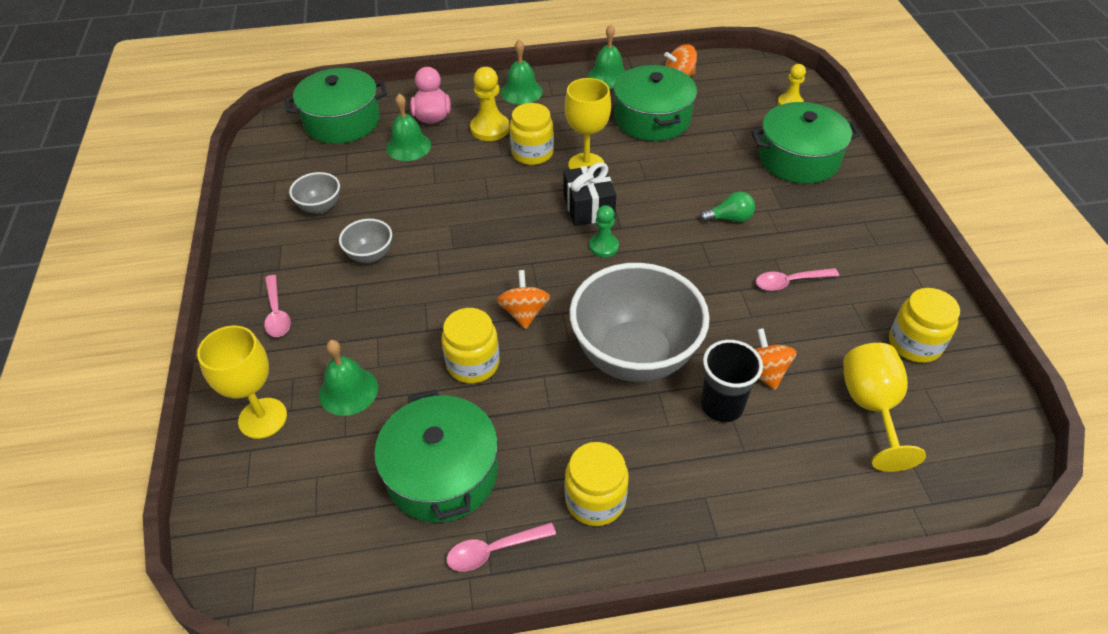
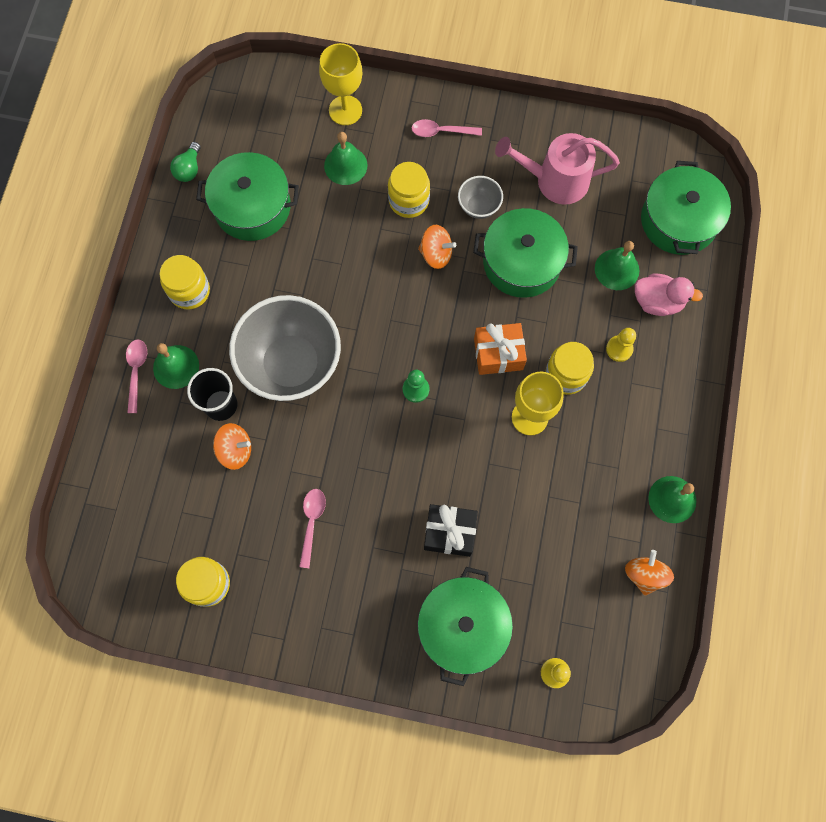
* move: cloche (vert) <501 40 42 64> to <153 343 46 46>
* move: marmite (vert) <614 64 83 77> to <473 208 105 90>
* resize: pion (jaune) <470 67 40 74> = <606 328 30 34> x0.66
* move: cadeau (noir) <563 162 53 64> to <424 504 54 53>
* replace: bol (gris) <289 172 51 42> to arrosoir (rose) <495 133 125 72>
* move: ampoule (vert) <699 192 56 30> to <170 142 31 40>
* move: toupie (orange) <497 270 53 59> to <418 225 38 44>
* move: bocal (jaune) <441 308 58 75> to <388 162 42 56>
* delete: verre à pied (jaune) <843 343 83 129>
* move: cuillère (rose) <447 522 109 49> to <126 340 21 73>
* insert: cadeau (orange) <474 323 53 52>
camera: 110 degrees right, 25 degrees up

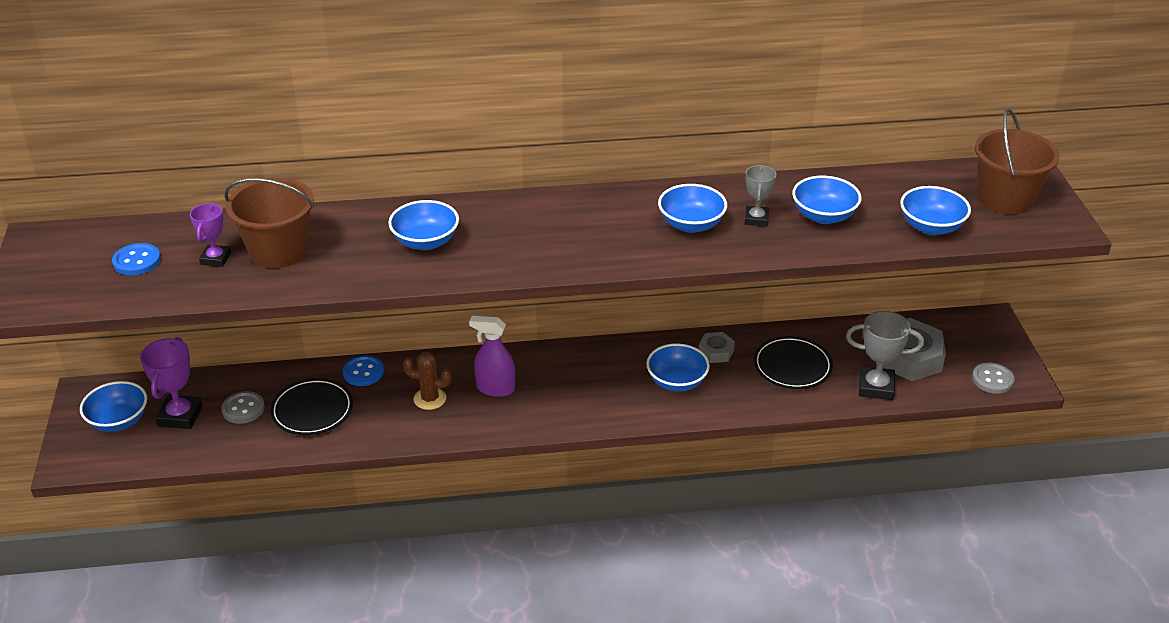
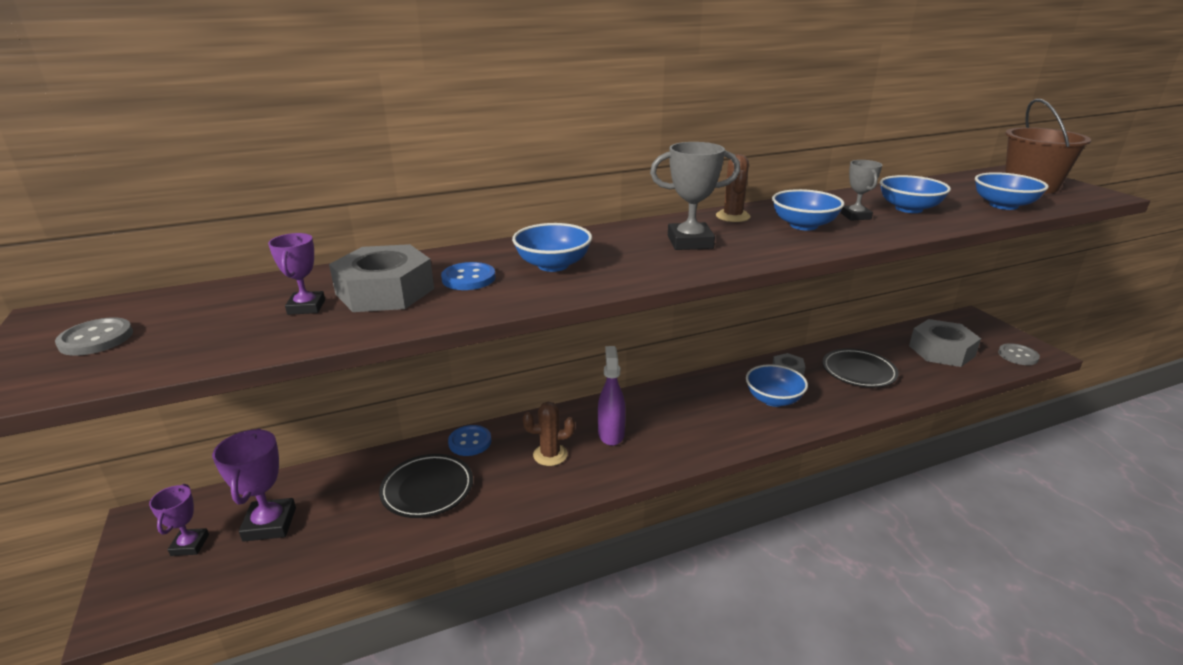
* replace: seau (marron) <224 178 90 90> to écrou (gris) <329 244 105 68>
* move: bouton (bleu) <112 243 49 32> to <441 262 55 28>
* move: trophée (gris) <846 311 78 89> to <650 142 90 108>
* rotate: vaporisateur (violet) <469 316 46 81> = <598 346 28 100> 90 degrees clockwise
* replace: bol (bleu) <80 381 67 51> to trophée (violet) <149 484 60 72>
* move: bouton (gris) <222 391 43 33> to <55 318 78 38>
* insert: cactus (marron) <716 154 34 68>
camera: 15 degrees left, 10 degrees down

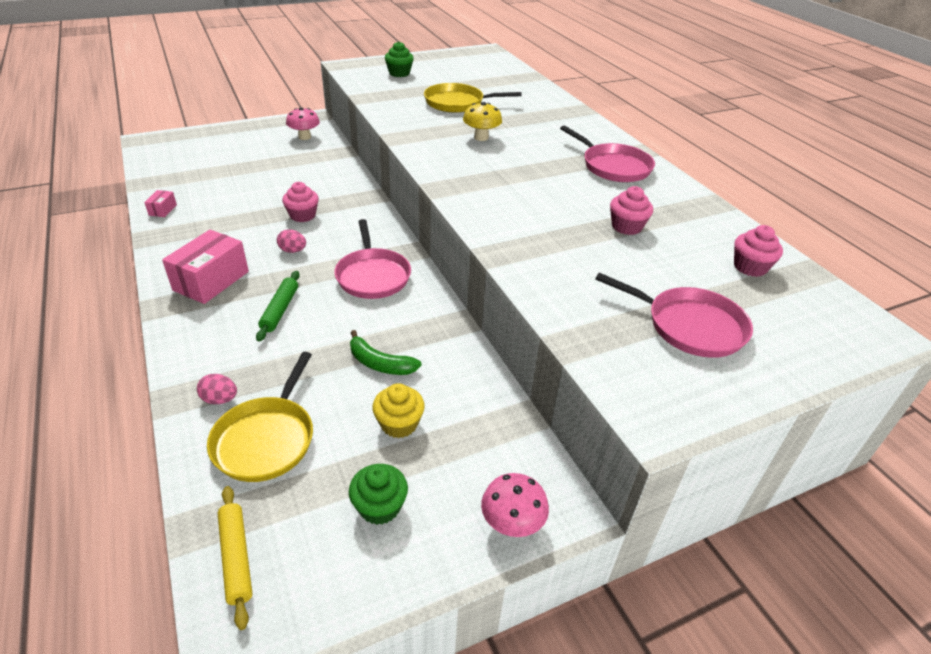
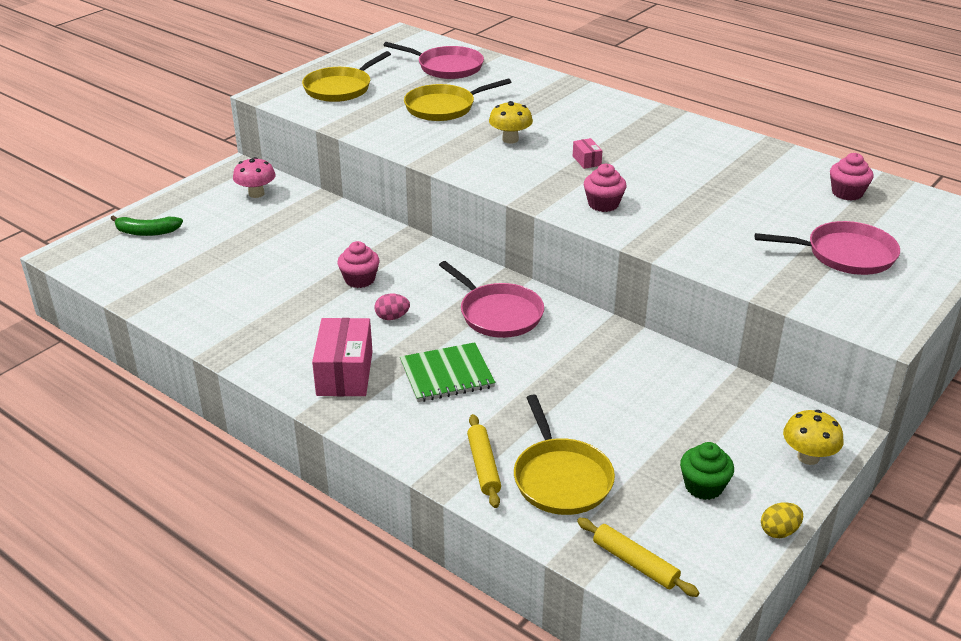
* replace: muffin (vert) <385 41 29 36> to poêle (jaune) <302 51 89 51>
* move: poêle (rose) <560 125 95 57> to <384 42 100 37>
* move: muffin (rose) <610 186 43 49> to <584 164 42 48>
* move: boîte (rose) <144 190 33 27> to <573 138 29 31>
* replace: rouleau à pâtisserie (vert) <256 271 44 71> to carnet (vert) <400 342 95 60>
* move: banane (vert) <350 330 72 45> to <110 215 73 21>
* replace: œuf (rose) <197 374 40 30> to rouleau à pâtisserie (jaune) <467 414 34 94>
* delete: muffin (jaune) <372 383 53 55>
* recolor: champignon (rose) <481 473 68 64> to champignon (jaune) <783 410 61 55>
* insert: œuf (jaune) <761 502 42 36>
camera: 25 degrees left, 5 degrees down

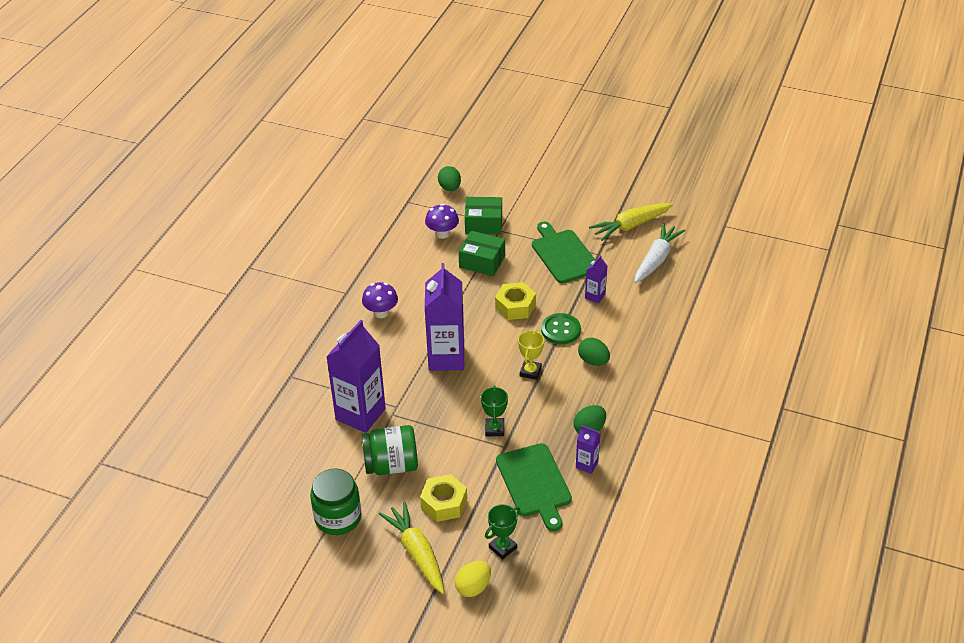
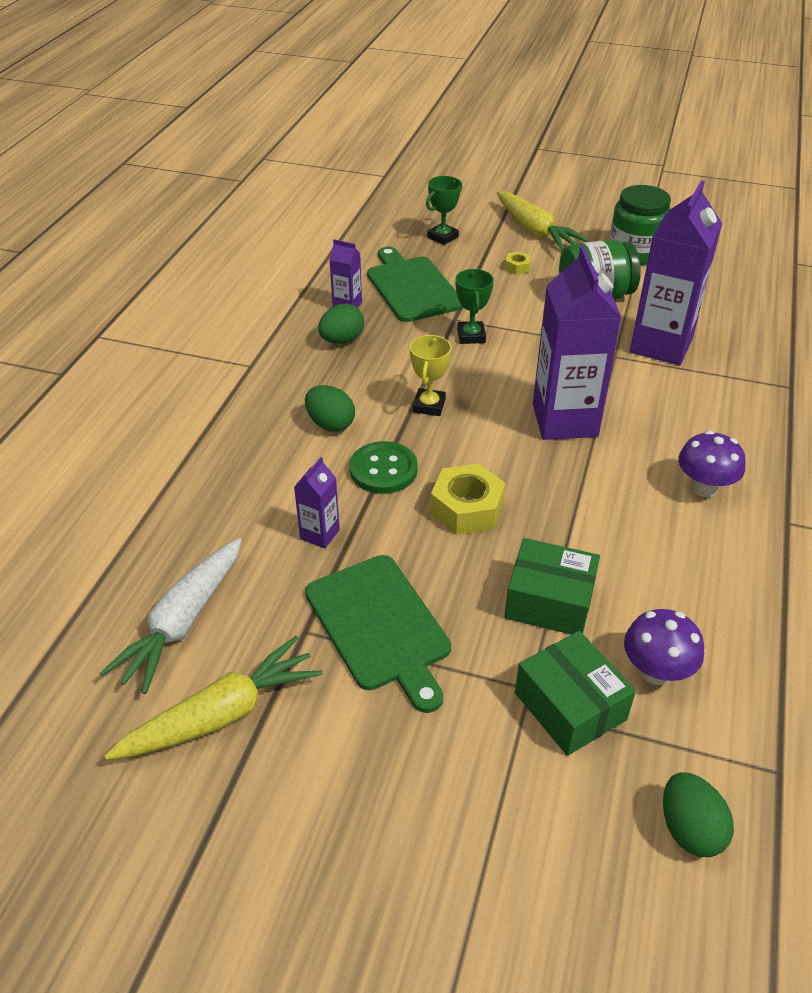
* rotate: boîte (vert) <465 197 37 37> = <515 631 121 125> 60 degrees clockwise
* resize: écrou (jaune) <420 474 47 48> = <505 251 26 24> x0.49
* delete: œuf (jaune) <455 561 36 36>
camera: 175 degrees right, 0 degrees up

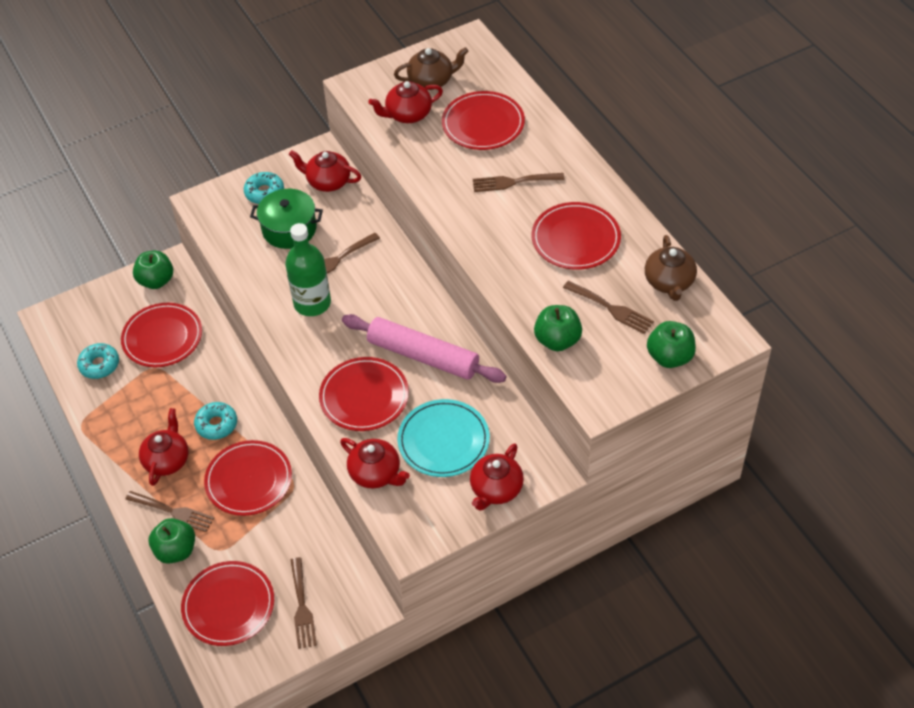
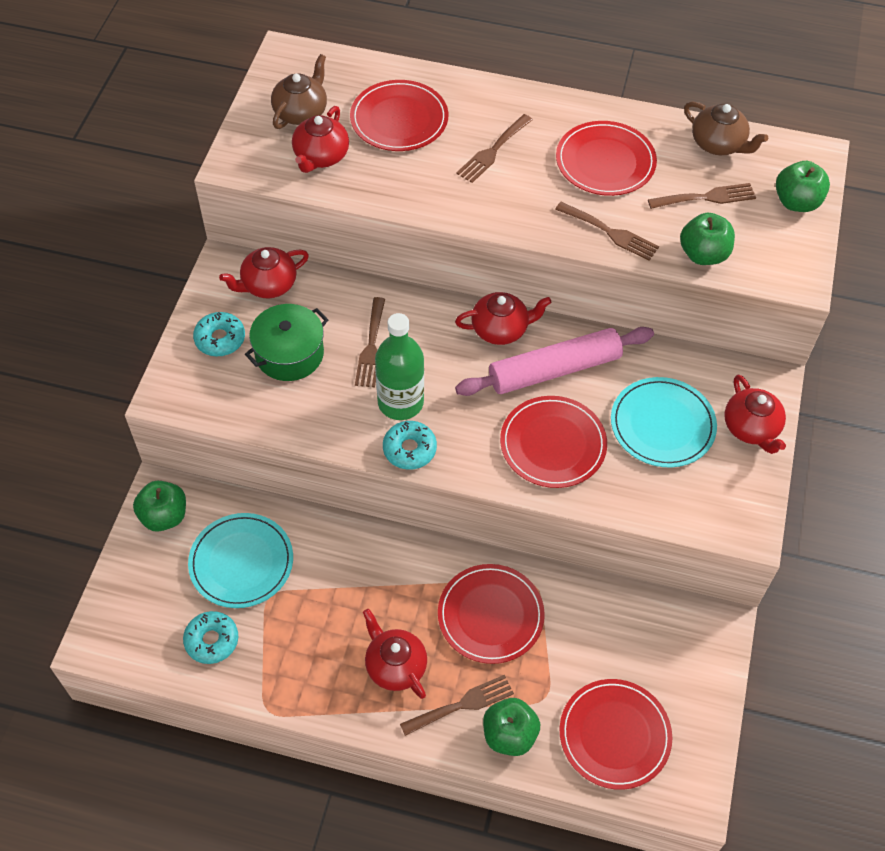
* recolor: assiette (rouge) <121 303 81 64> to assiette (turquoise) <188 513 105 95>
* move: beignet (turquoise) <194 402 43 38> to <383 421 54 49>
* move: théière (rouge) <340 438 70 50> to <455 292 96 53>
* move: fourchette (marron) <291 557 26 92> to <555 202 104 59>
camera: 50 degrees left, 5 degrees up

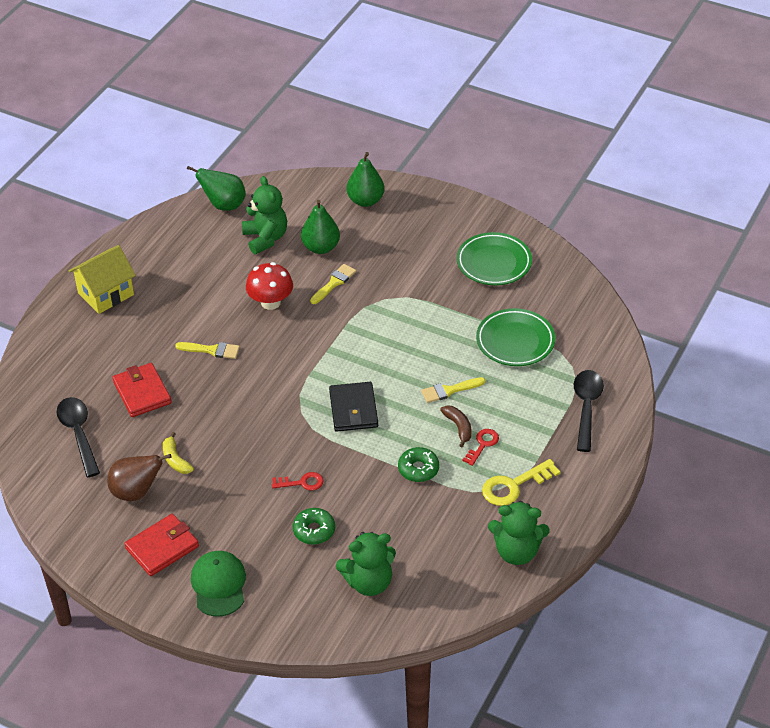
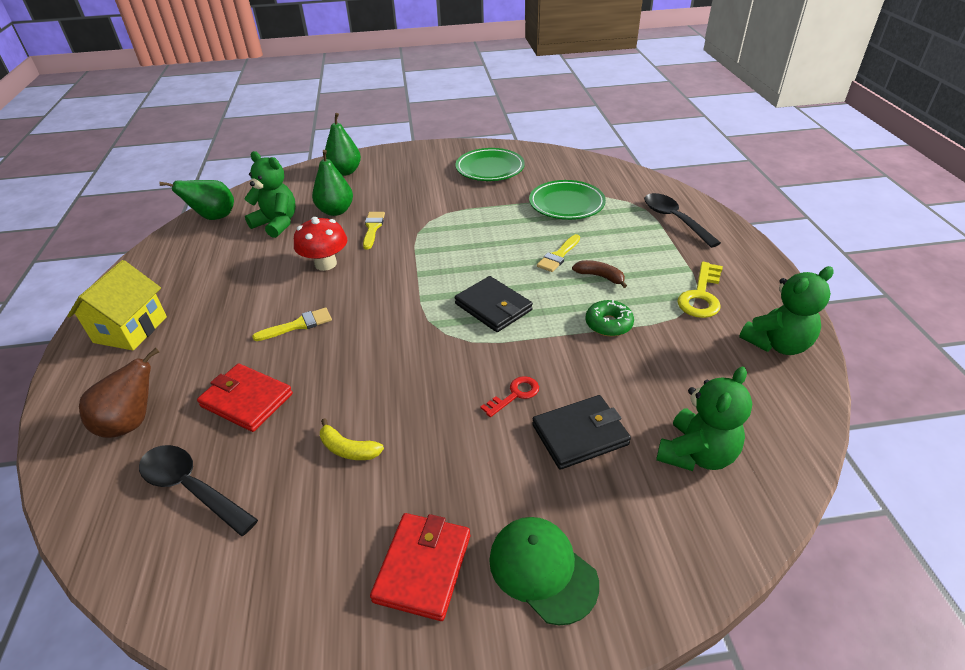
* delete: clé (rouge) <462 429 37 37>
* move: poire (marron) <107 454 65 47> to <79 348 80 90>
* replace: beignet (vert) <293 508 42 37> to portefeuille (noir) <532 395 99 75>
camera: 35 degrees left, 5 degrees down

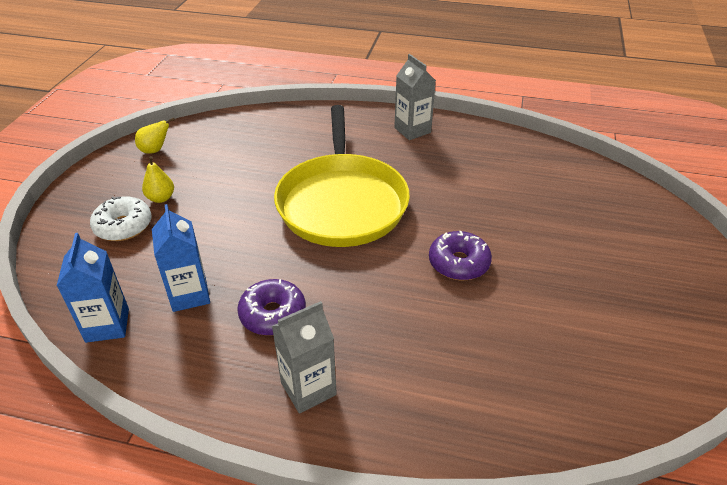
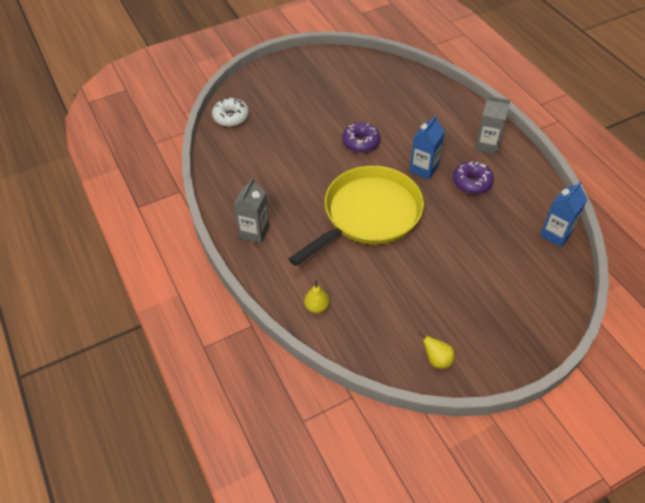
* move: poire (jaune) <142 156 32 47> to <304 280 26 33>
* move: beignet (blanc) <90 196 62 45> to <212 98 37 29>
* move: brique de lait (bleu) <152 204 58 108> to <410 115 35 65>
camera: 130 degrees left, 10 degrees up

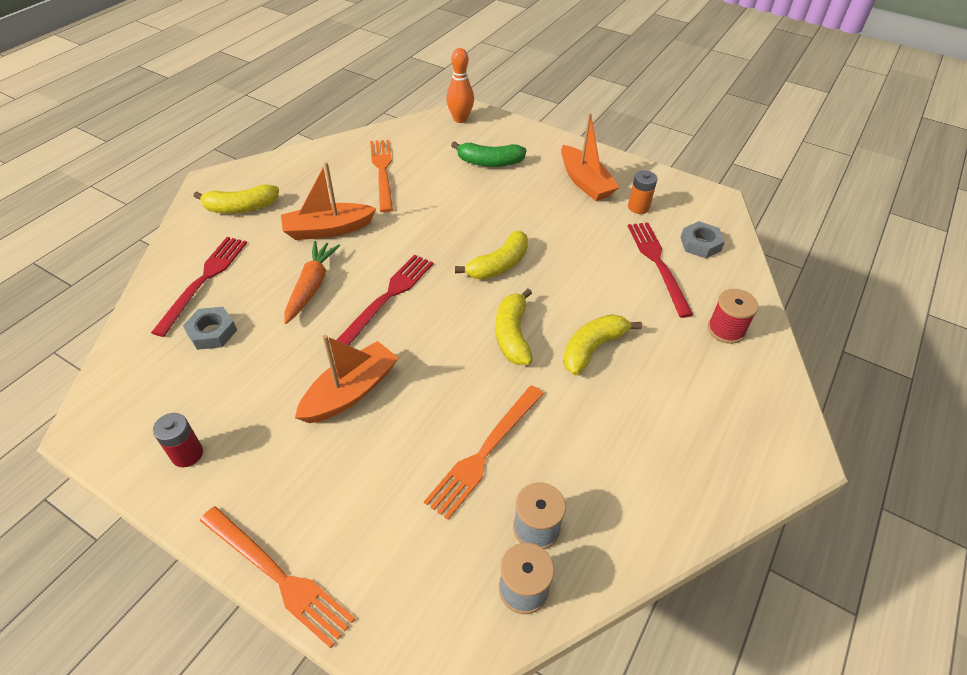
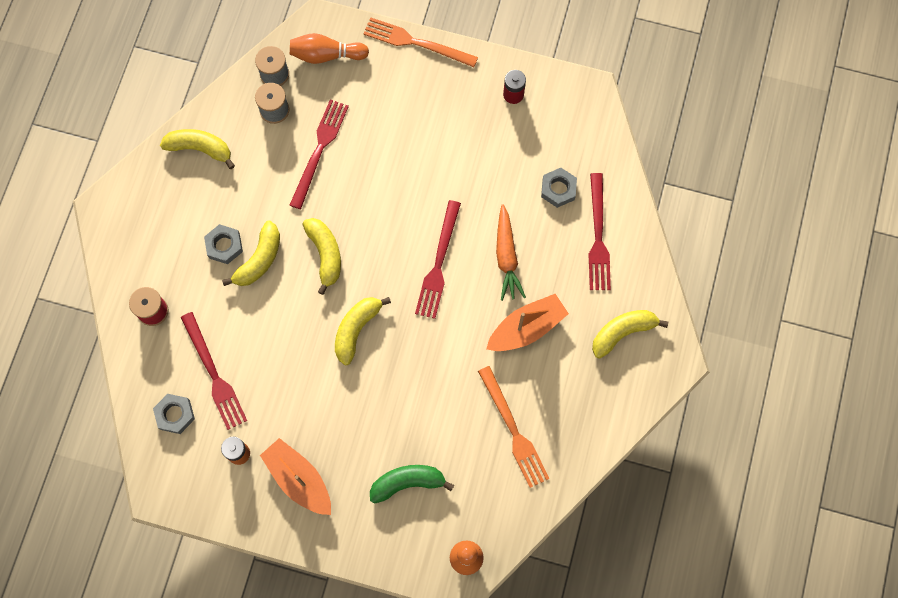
* delete: bateau (orange) <295 335 103 88>
* recolor: fourchette (orange) <424 385 120 135> to fourchette (rouge) <290 99 59 110>
* insert: quille (orange) <290 33 79 31>
* insert: banane (jaune) <160 129 75 40>
* insert: écrou (gris) <204 224 39 40>
camera: 165 degrees right, 25 degrees up

